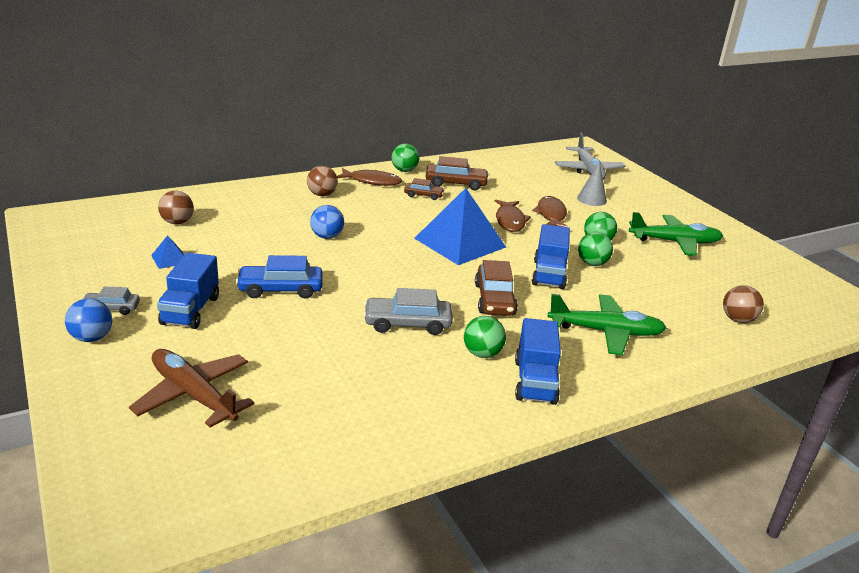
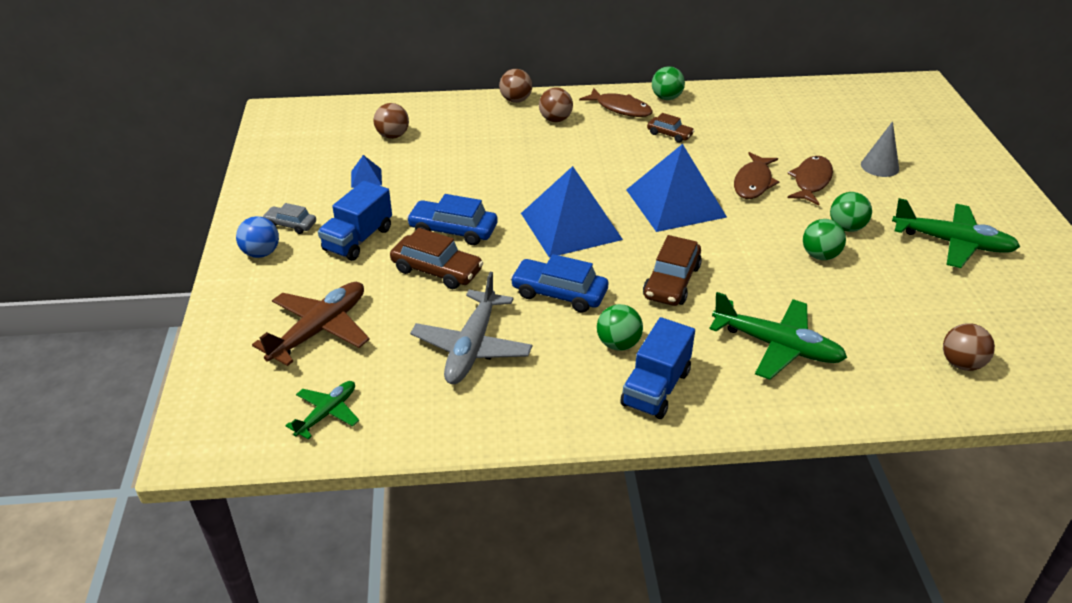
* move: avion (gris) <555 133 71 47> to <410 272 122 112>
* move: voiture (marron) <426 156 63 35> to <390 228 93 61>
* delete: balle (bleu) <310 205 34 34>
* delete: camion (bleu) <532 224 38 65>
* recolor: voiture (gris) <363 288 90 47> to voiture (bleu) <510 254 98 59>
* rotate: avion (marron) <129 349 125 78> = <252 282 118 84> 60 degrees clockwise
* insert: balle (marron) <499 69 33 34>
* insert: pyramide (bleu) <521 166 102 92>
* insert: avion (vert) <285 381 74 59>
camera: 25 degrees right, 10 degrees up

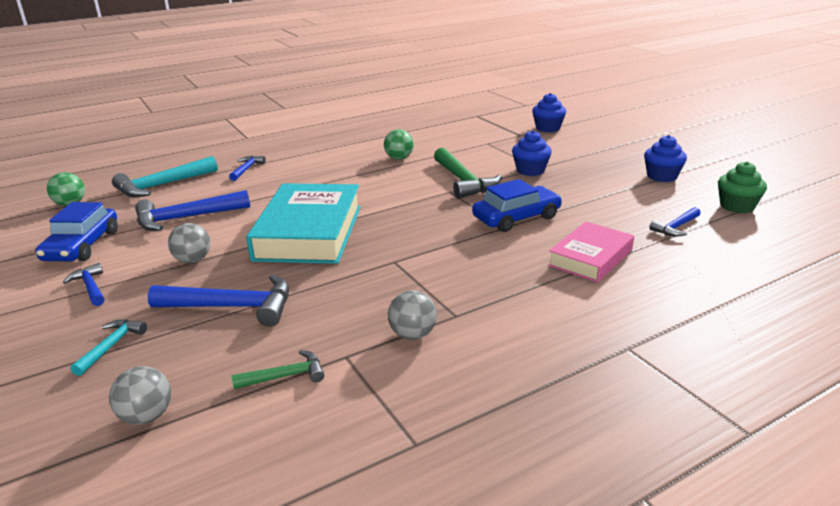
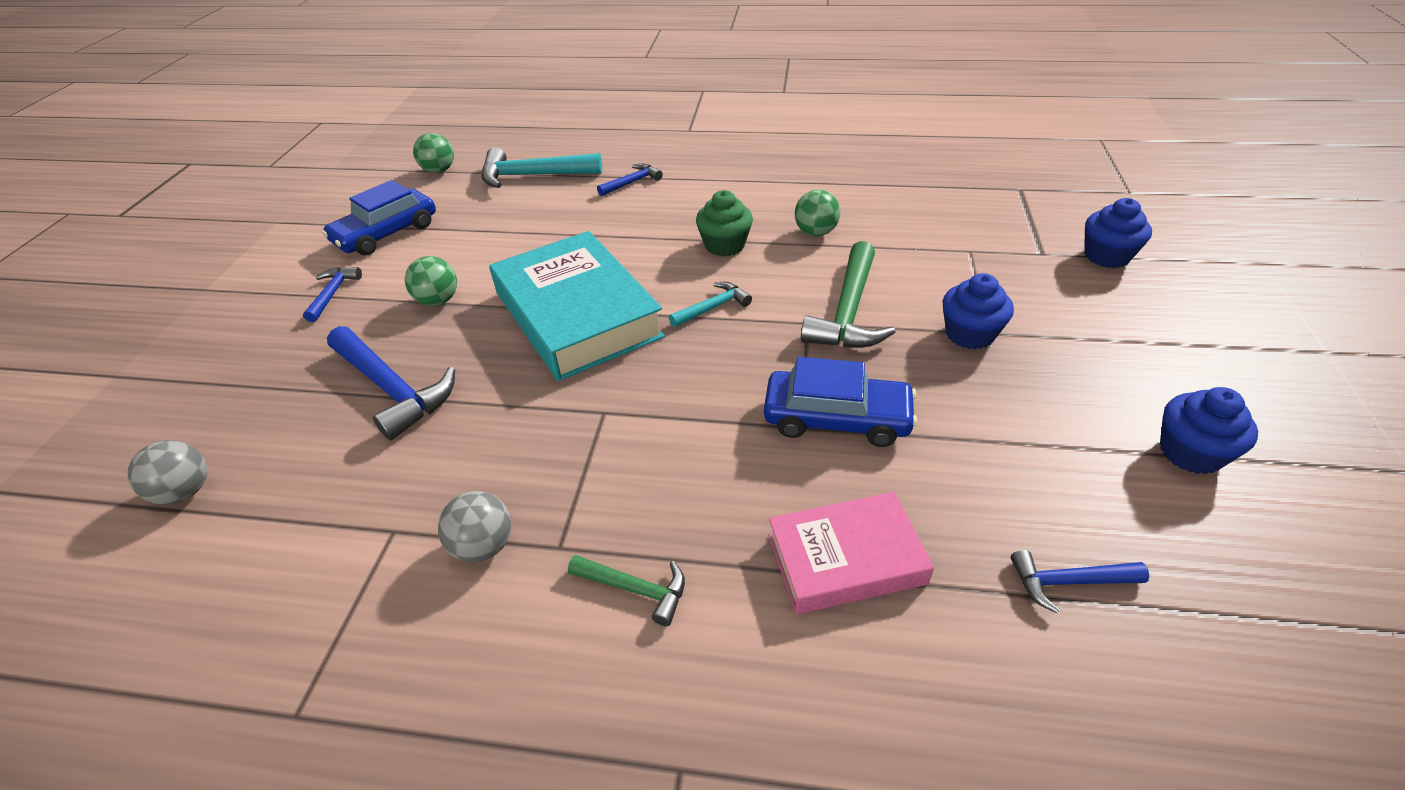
* move: muffin (vert) <718 161 49 52> to <696 190 57 67>
* rotate: livre (turquoise) <246 183 115 81> = <489 231 176 150> 75 degrees counterclockwise
* delete: marteau (bleu) <135 190 115 41>
* recolor: balle (gris) <168 223 43 40> to balle (vert) <405 256 52 50>
* move: marteau (turquoise) <70 319 77 57> to <669 282 83 45>
* move: marteau (vert) <232 350 92 39> to <568 555 117 71>
camera: 40 degrees right, 15 degrees up

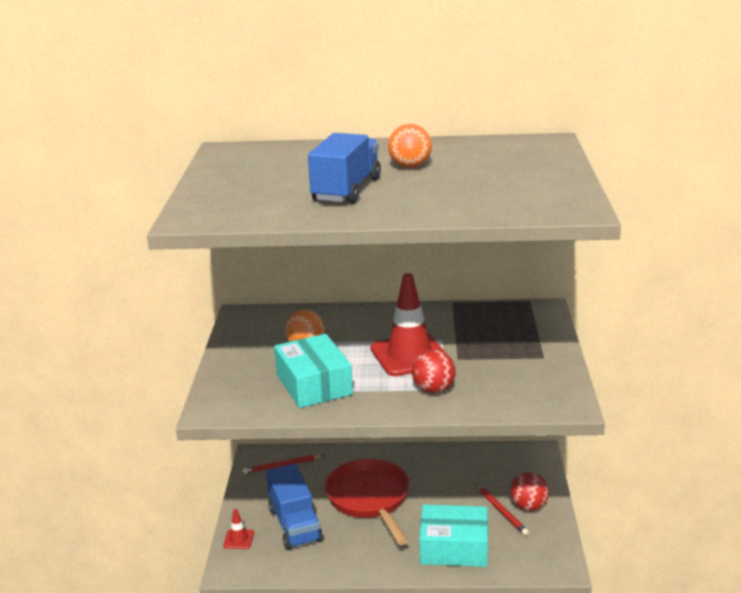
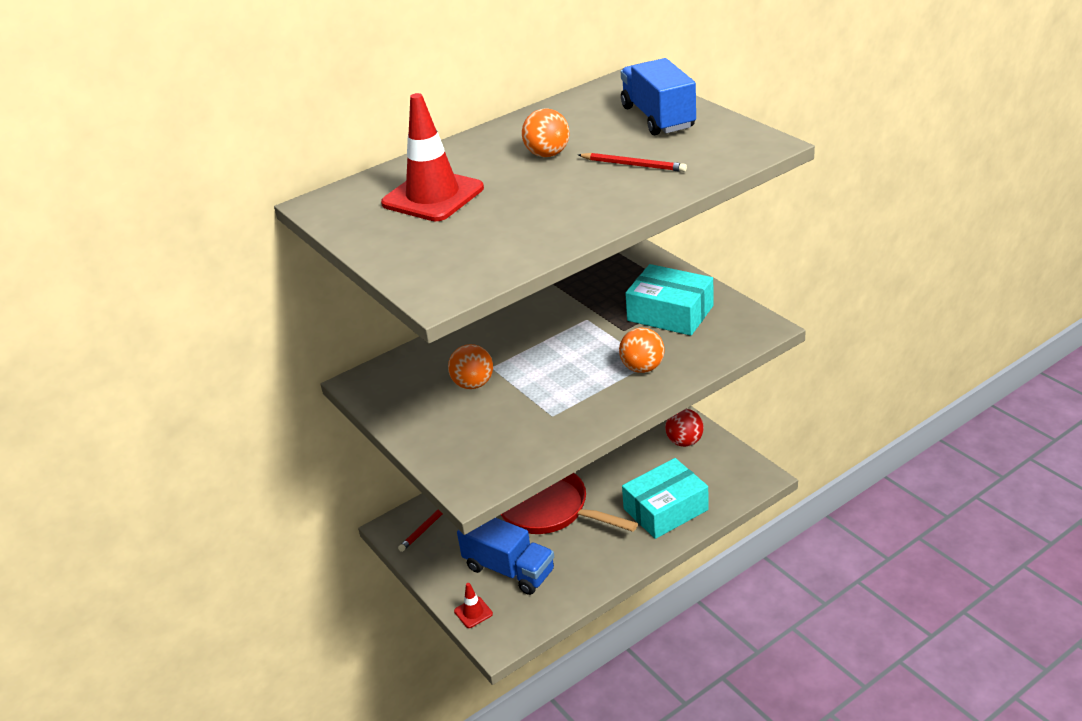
* move: camion (bleu) <308 133 73 71> to <621 58 75 77>
* move: cône de chantier (rouge) <370 273 76 103> to <381 93 103 128>
* move: boîte (turquoise) <274 334 79 74> to <625 264 89 72>
* recolor: balle (rouge) <412 350 44 44> to balle (orange) <619 328 46 45>
* move: crayon (rouge) <476 484 53 51> to <578 153 109 19>
camera: 35 degrees left, 10 degrees up

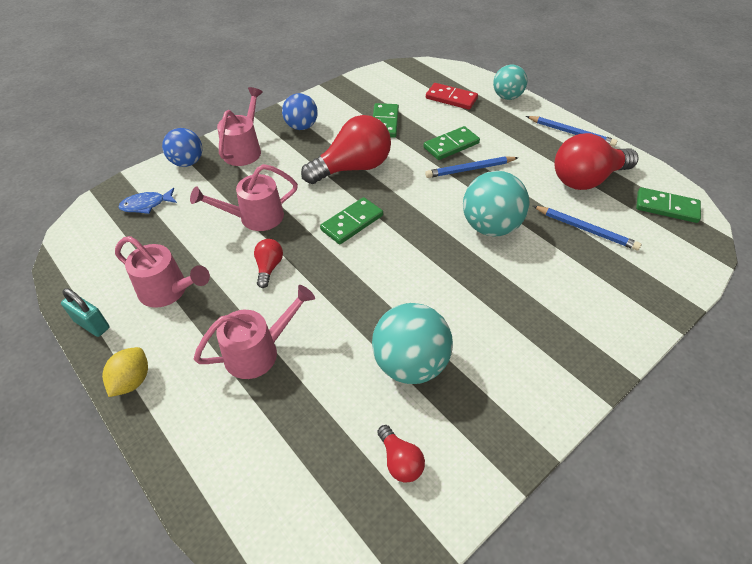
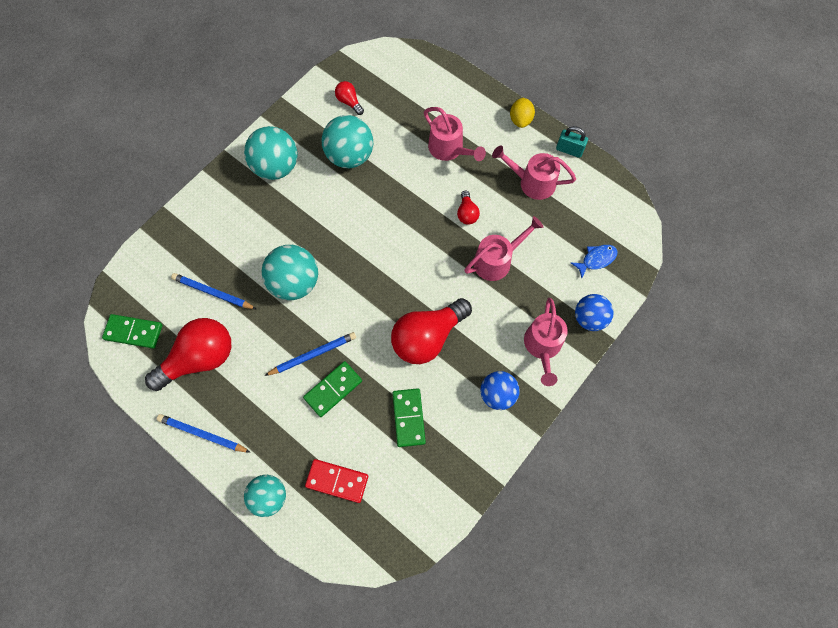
* delete: domino (vert) <320 197 63 47>
* rotate: arrosoir (rose) <194 285 121 94> = <424 107 62 54> 90 degrees counterclockwise
* insert: balle (turquoise) <244 126 54 54>
camera: 170 degrees right, 20 degrees up

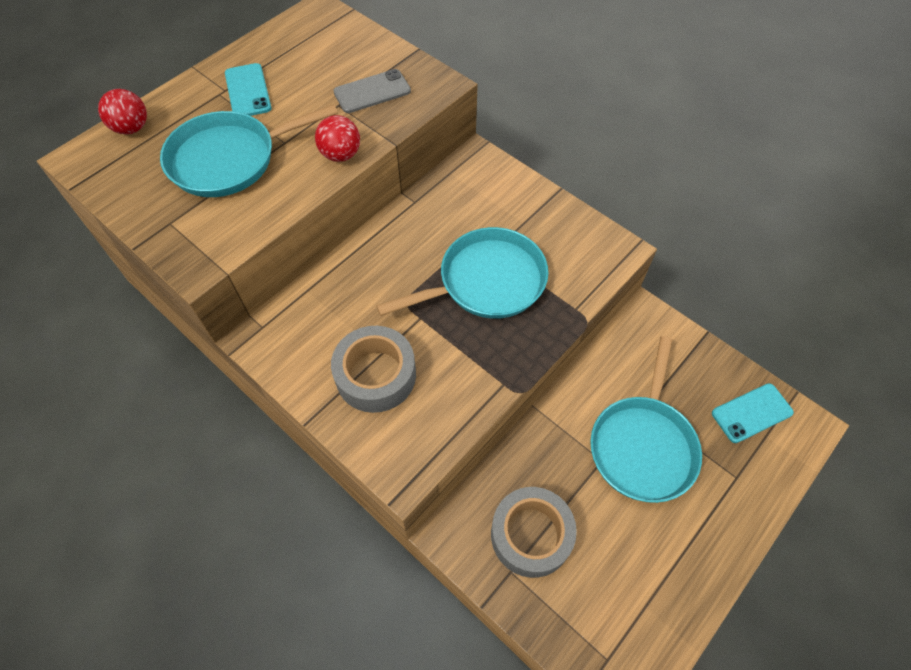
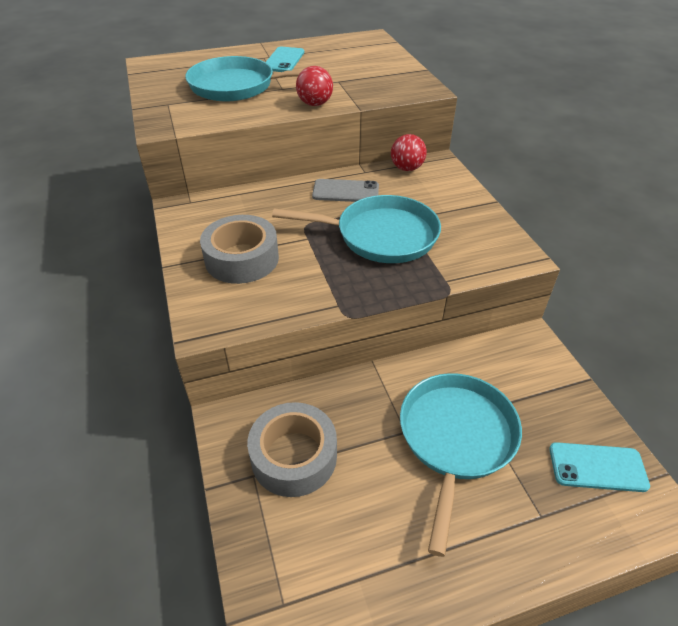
* move: téléphone (gris) <333 69 78 44> to <312 179 67 23>
* move: balle (rouge) <98 89 49 45> to <391 134 36 37>
* rotate: poêle (turquoise) <590 336 112 167> = <400 373 122 184> 150 degrees clockwise
camera: 30 degrees right, 15 degrees down

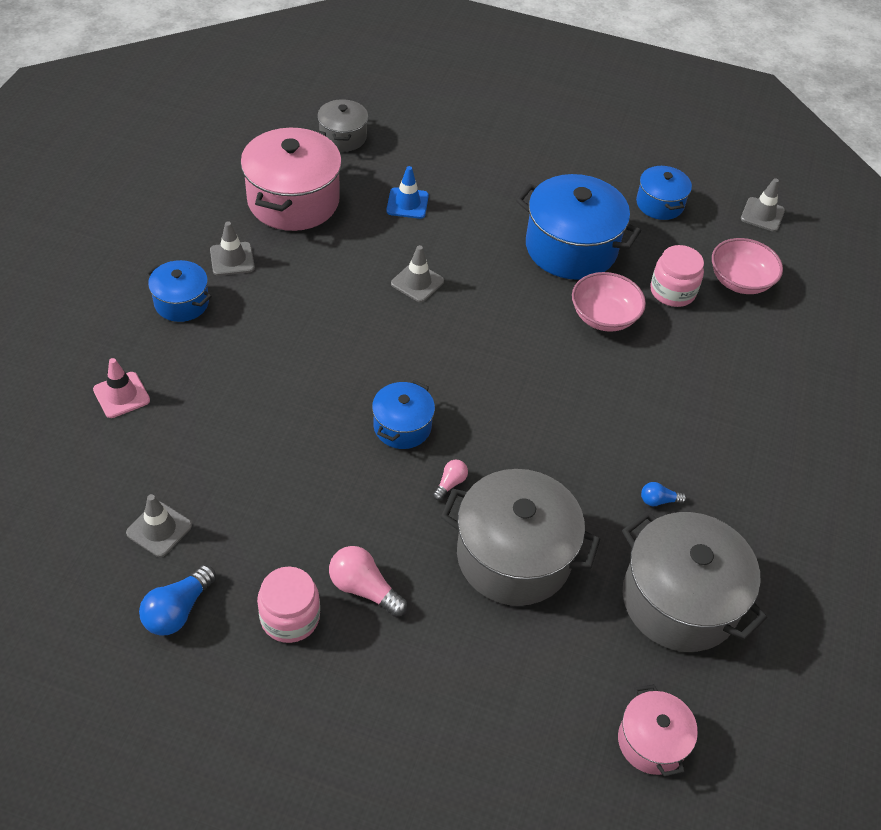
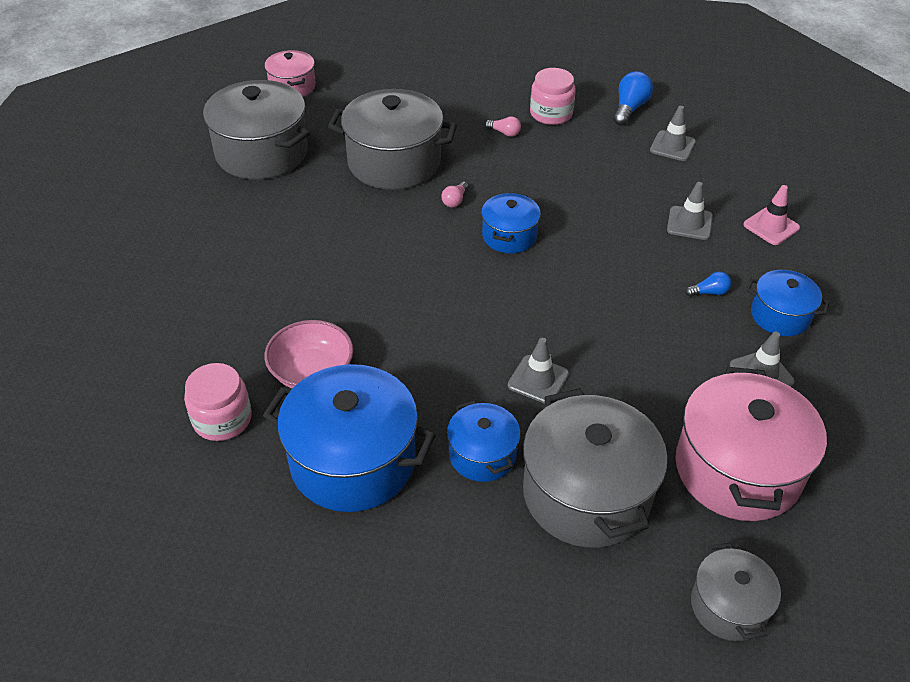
* move: marmite (bleu) <636 164 56 56> to <447 400 74 82>
* replace: cône de chantier (bleu) <386 166 43 53> to marmite (gris) <523 388 145 160>
* move: cône de chantier (gris) <741 178 44 54> to <667 182 46 58>
* delete: bol (rose) <712 238 71 56>
* move: ampoule (bleu) <641 482 46 24> to <685 272 46 25>
* resize: ampoule (rose) <329 546 78 71> = <485 116 36 21> x0.57
camera: 175 degrees right, 5 degrees down

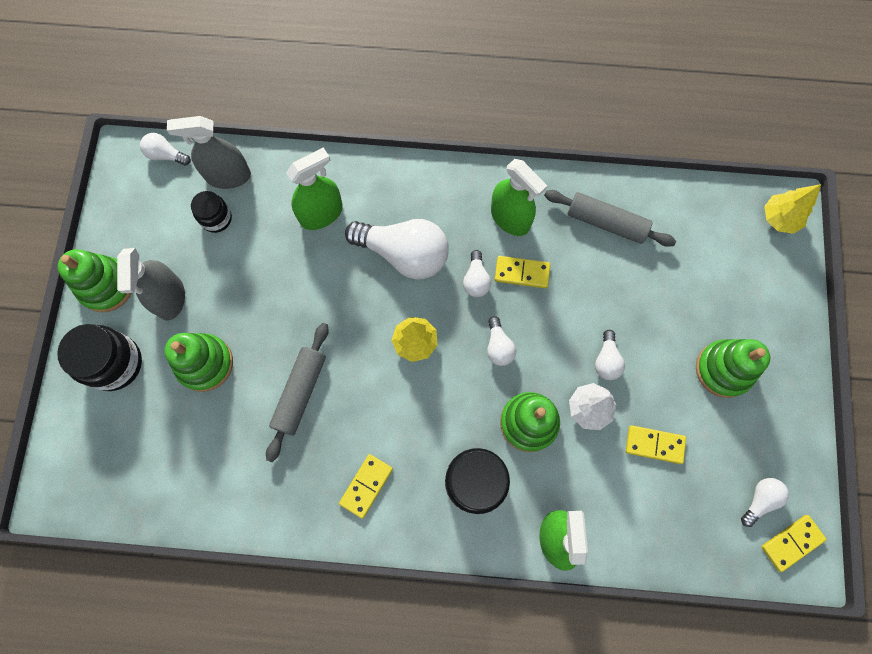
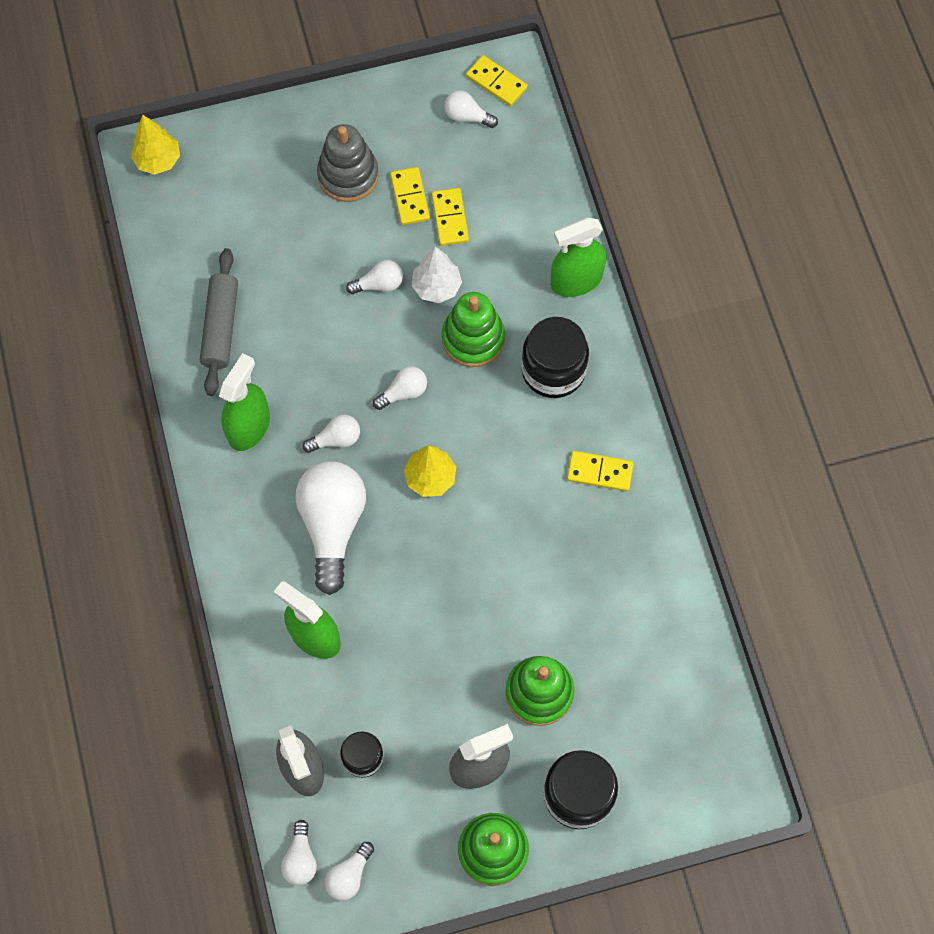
* move: domino (jaune) <495 256 55 32> to <390 167 40 58>
* delete: rouleau à pâtisserie (gris) <266 323 63 139>
* recolor: jouet à empiler (vert) <696 339 74 59> to jouet à empiler (gris) <317 124 62 78>
* insert: ampoule (blanc) <325 842 49 59>
camera: 110 degrees left, 5 degrees down

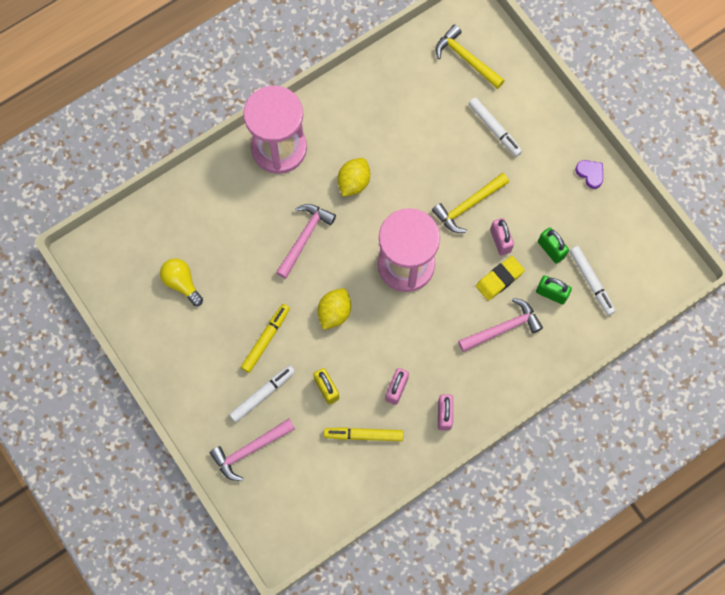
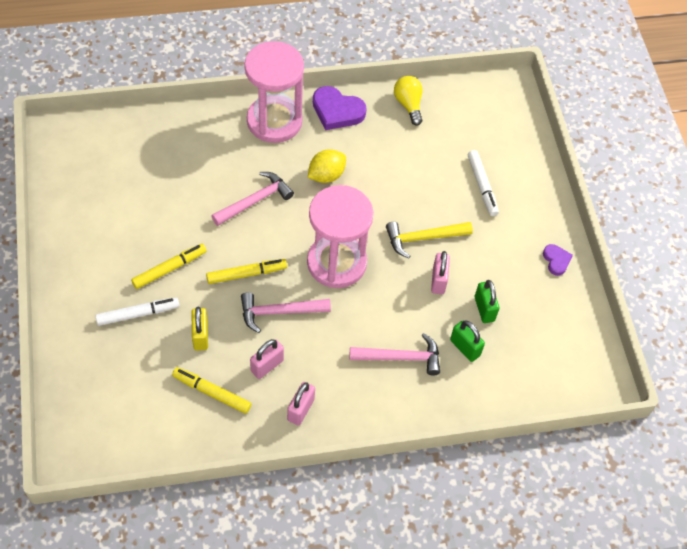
* delete: marteau (jaune) <436 25 69 64>
* delete: feutre (blanc) <569 246 47 69>
* delete: gomme (jaune) <476 256 49 45>
* move: ampoule (jaune) <160 258 43 48> to <394 76 29 50>
* replace: citron (jaune) <318 288 33 42> to feutre (jaune) <206 259 81 25>
* move: marteau (rose) <210 419 85 62> to <241 292 90 41>
* insert: cœur (violet) <313 86 54 44>
camera: 20 degrees right, 15 degrees down

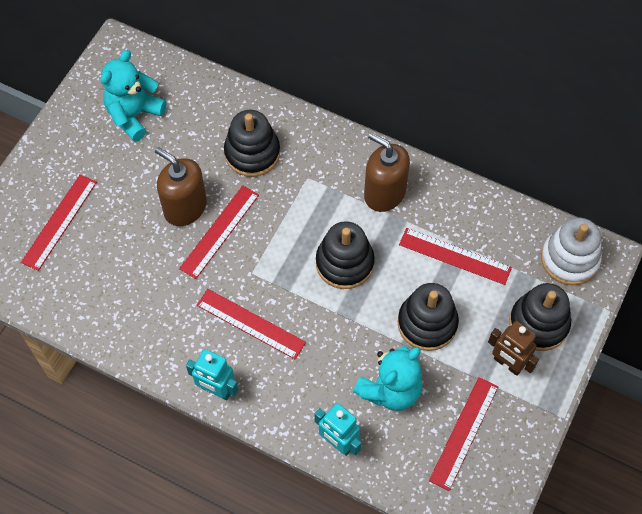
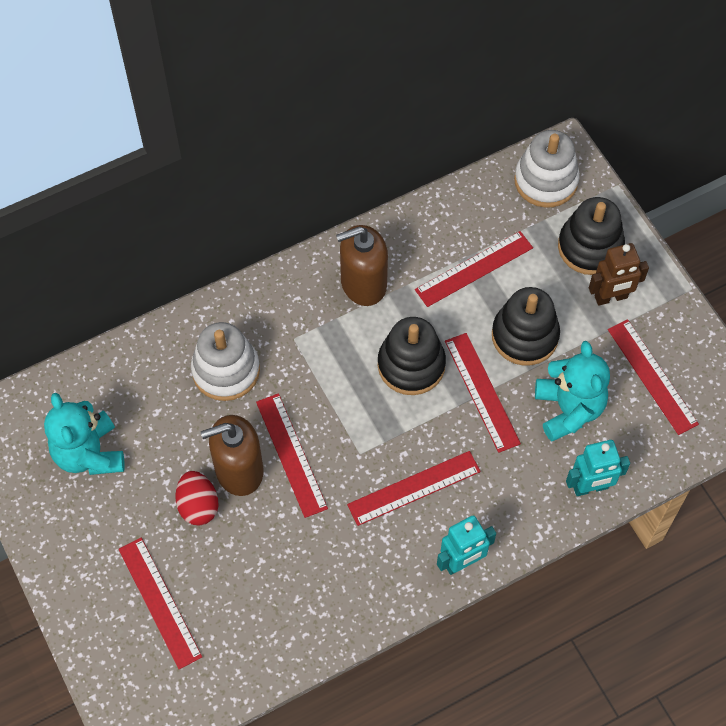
* recolor: jouet à empiler (noir) <224 110 56 67> to jouet à empiler (blanc) <191 322 69 79>
* insert: règle (rouge) <445 333 76 120>
* insert: œuf (rouge) <175 471 43 55>
camera: 55 degrees left, 0 degrees up

